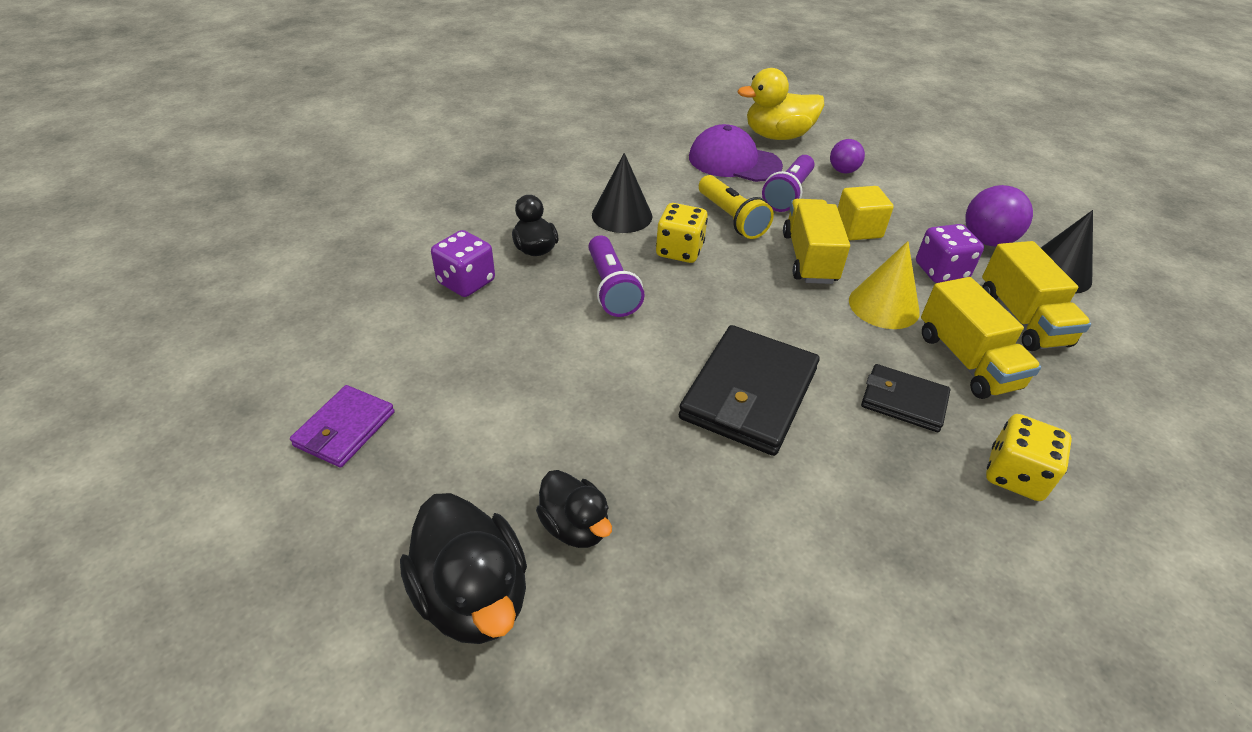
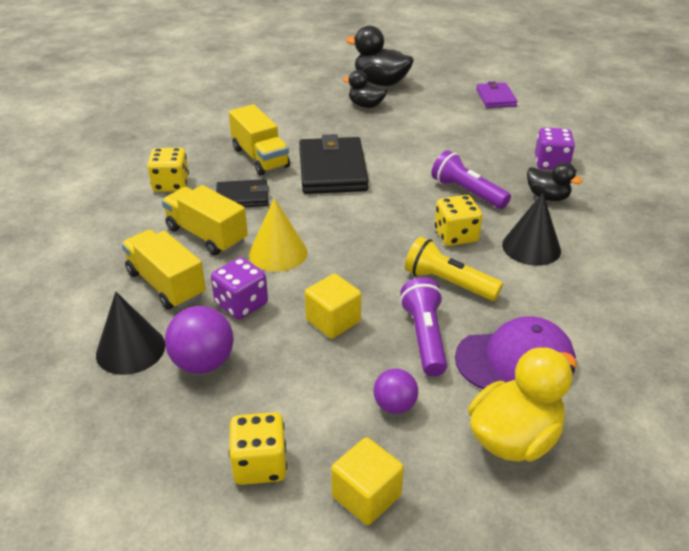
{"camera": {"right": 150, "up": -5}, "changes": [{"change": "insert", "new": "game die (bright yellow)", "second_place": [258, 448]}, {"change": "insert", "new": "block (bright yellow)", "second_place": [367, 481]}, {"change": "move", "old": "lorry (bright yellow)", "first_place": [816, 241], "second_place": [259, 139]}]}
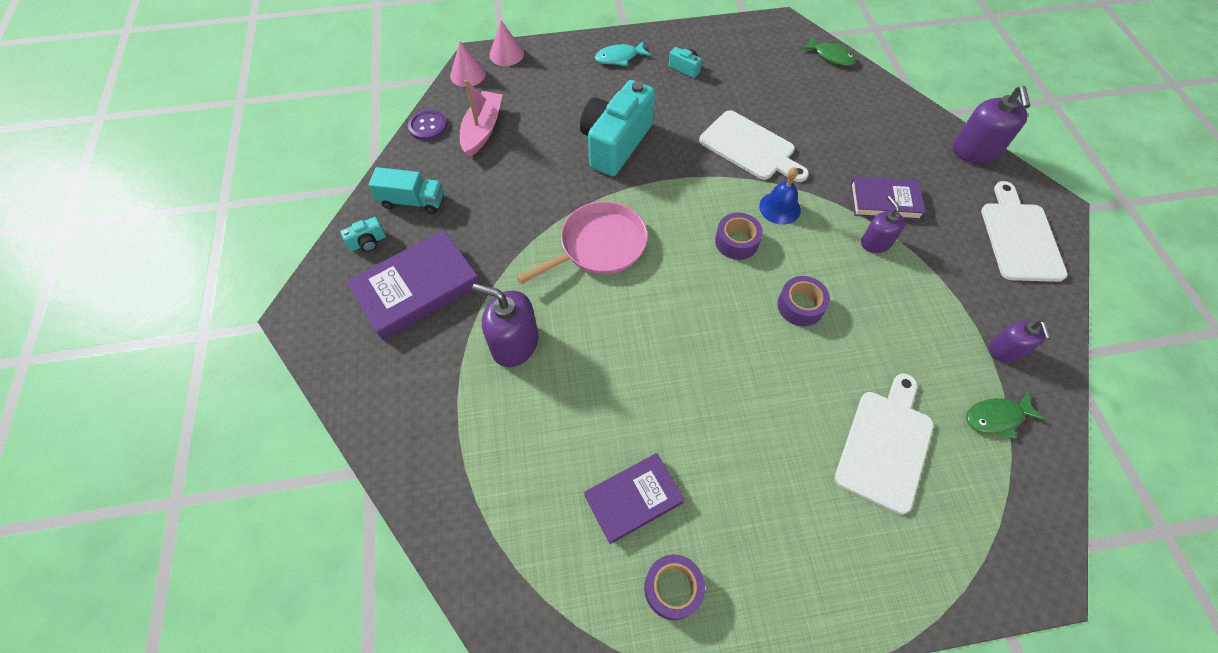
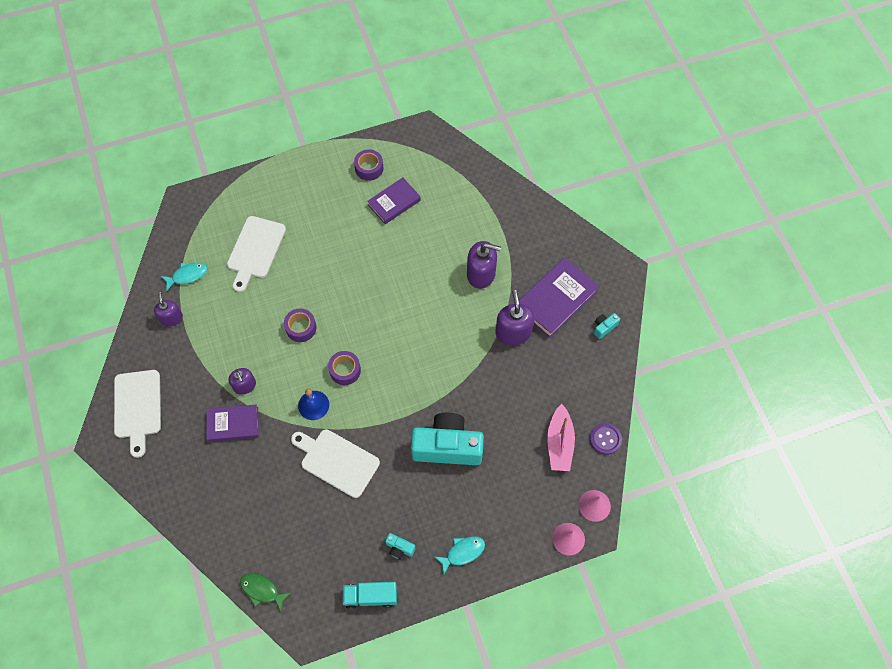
{"camera": {"right": 170, "up": 5}, "changes": [{"change": "delete", "old": "frying pan (pink)", "first_place": [582, 242]}, {"change": "move", "old": "lorry (turquoise)", "first_place": [406, 190], "second_place": [370, 595]}, {"change": "move", "old": "soap pump (violet)", "first_place": [991, 125], "second_place": [515, 317]}, {"change": "recolor", "old": "fish figure (green)", "new": "fish figure (turquoise)", "first_place": [1005, 415], "second_place": [184, 277]}, {"change": "rotate", "old": "photo camera (turquoise)", "first_place": [617, 128], "second_place": [447, 439], "degrees": -105}]}
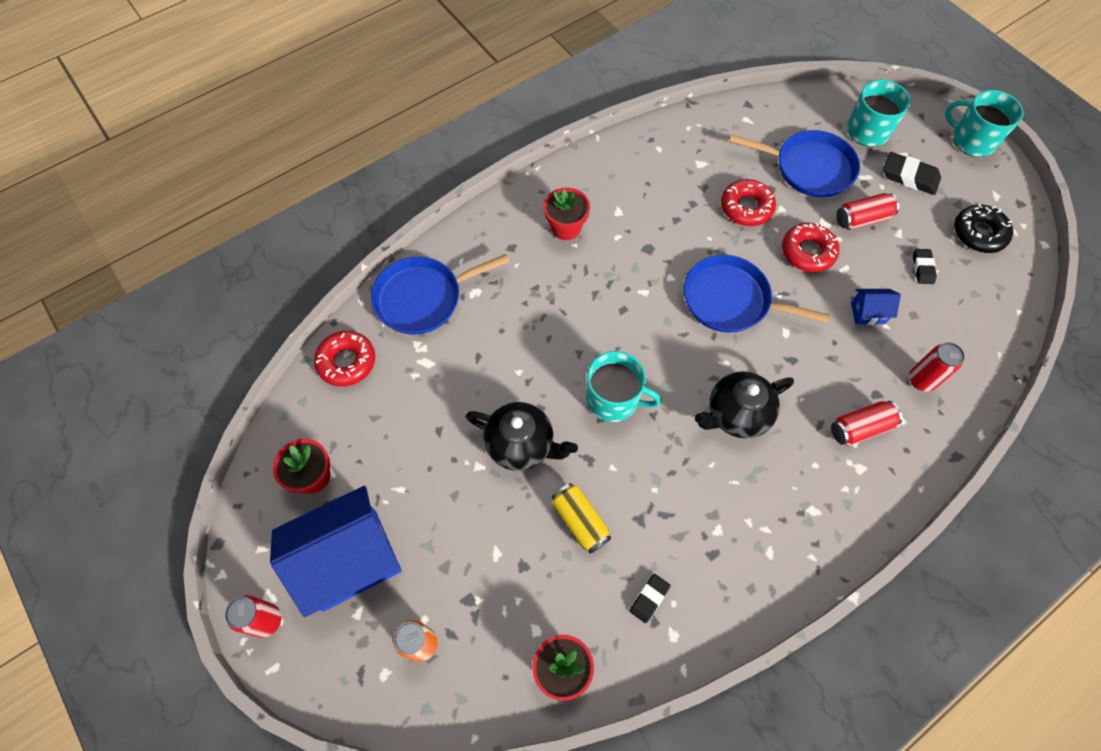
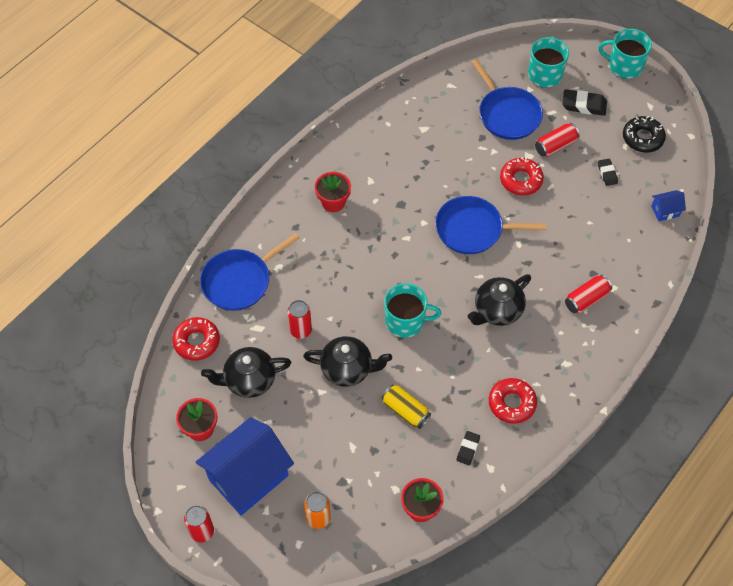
{"camera": {"right": -15, "up": -5}, "changes": [{"change": "insert", "new": "teapot (ebony)", "second_place": [246, 372]}, {"change": "move", "old": "donut (crimson)", "first_place": [748, 202], "second_place": [513, 401]}, {"change": "move", "old": "house (blue)", "first_place": [876, 307], "second_place": [668, 205]}, {"change": "move", "old": "can (crimson)", "first_place": [937, 367], "second_place": [299, 319]}, {"change": "rotate", "old": "frying pan (blue)", "first_place": [794, 163], "second_place": [507, 99], "degrees": 60}]}
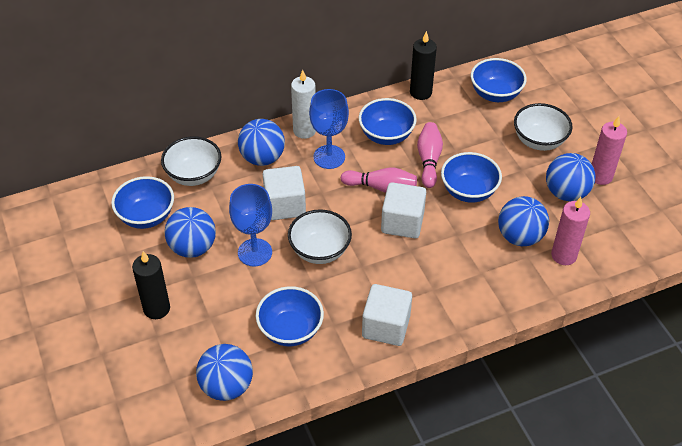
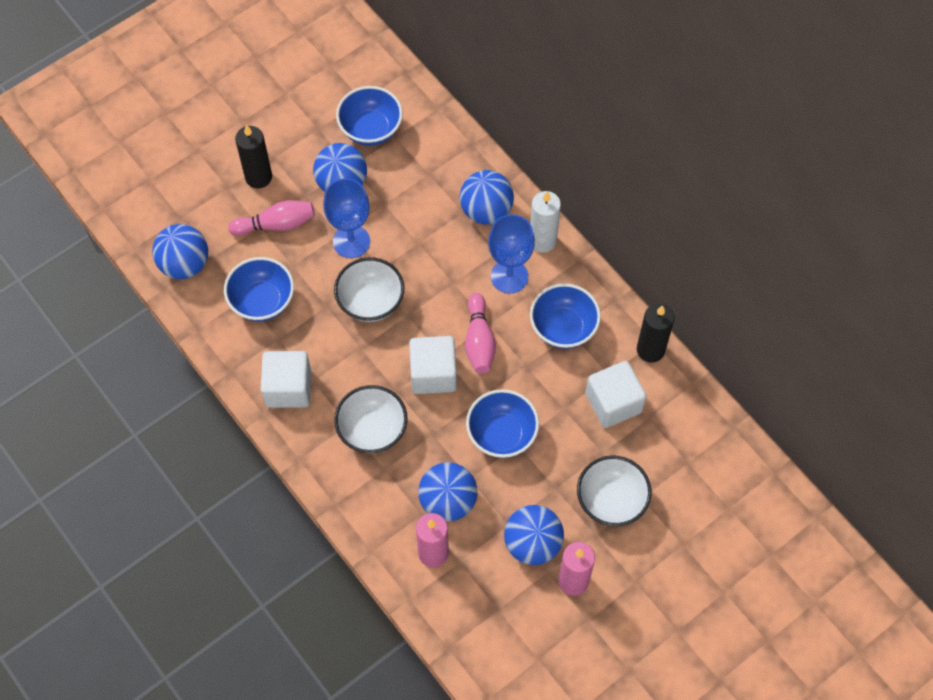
{"camera": {"right": 75, "up": 15}, "changes": [{"change": "delete", "old": "serving bowl (blue)", "first_place": [499, 80]}, {"change": "move", "old": "serving bowl (pure white)", "first_place": [191, 161], "second_place": [371, 419]}, {"change": "move", "old": "block (pure white)", "first_place": [284, 193], "second_place": [616, 394]}, {"change": "move", "old": "tenpin (pink)", "first_place": [430, 155], "second_place": [271, 218]}]}
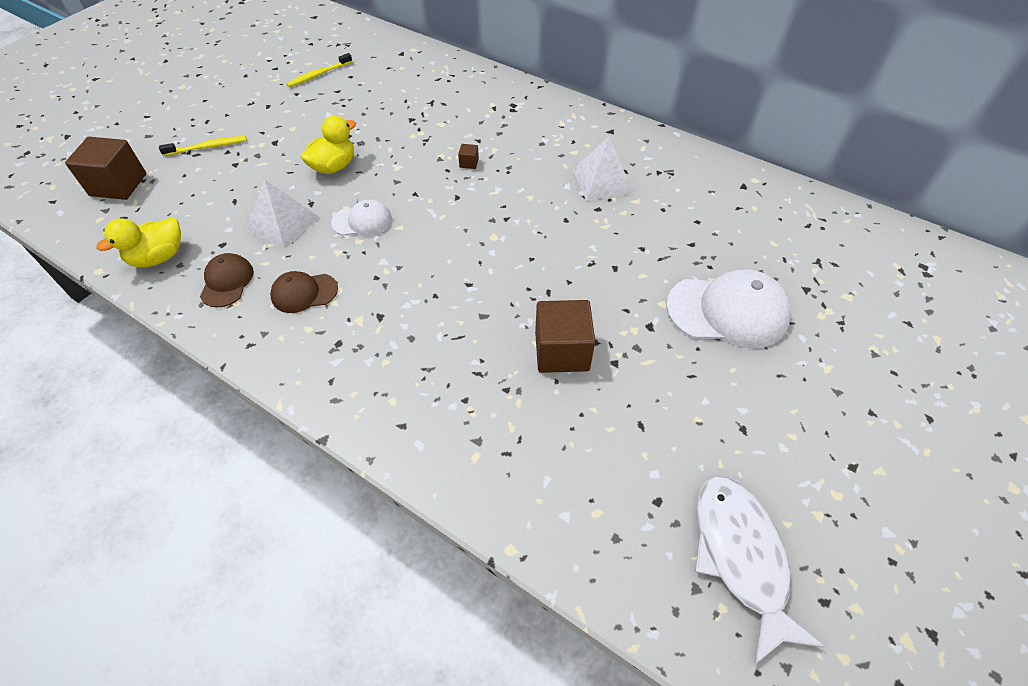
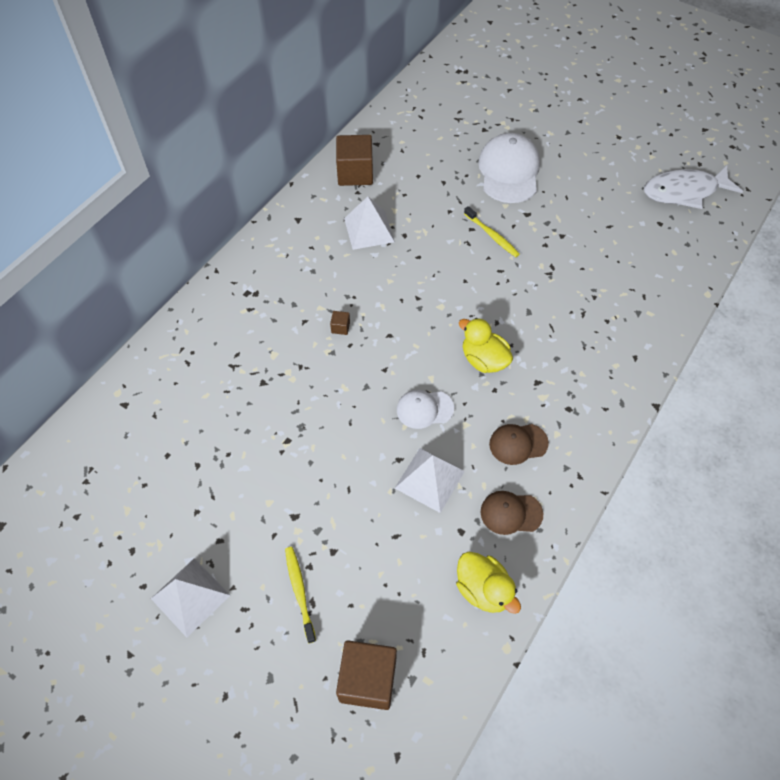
{"camera": {"right": -90, "up": 5}, "changes": [{"change": "insert", "new": "pyramid (pure white)", "second_place": [190, 598]}, {"change": "move", "old": "tooth brush (bright yellow)", "first_place": [319, 70], "second_place": [492, 231]}, {"change": "move", "old": "rubber duck (bright yellow)", "first_place": [328, 145], "second_place": [486, 345]}, {"change": "move", "old": "block (brown)", "first_place": [565, 336], "second_place": [354, 160]}, {"change": "rotate", "old": "baseball cap (brown)", "first_place": [304, 292], "second_place": [519, 444], "degrees": 90}, {"change": "rotate", "old": "baseball cap (pure white)", "first_place": [361, 217], "second_place": [425, 409], "degrees": -90}]}
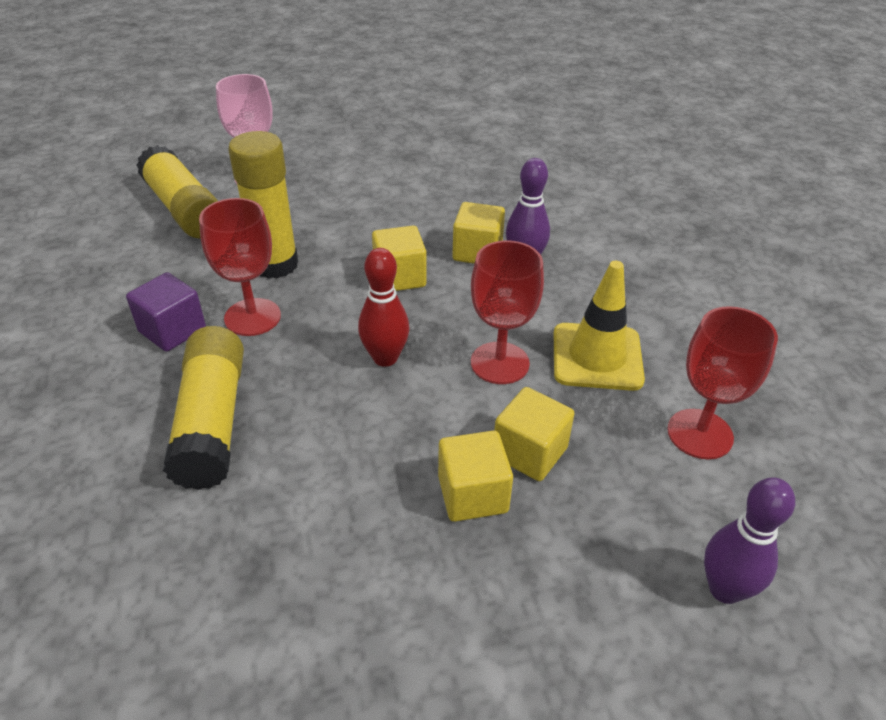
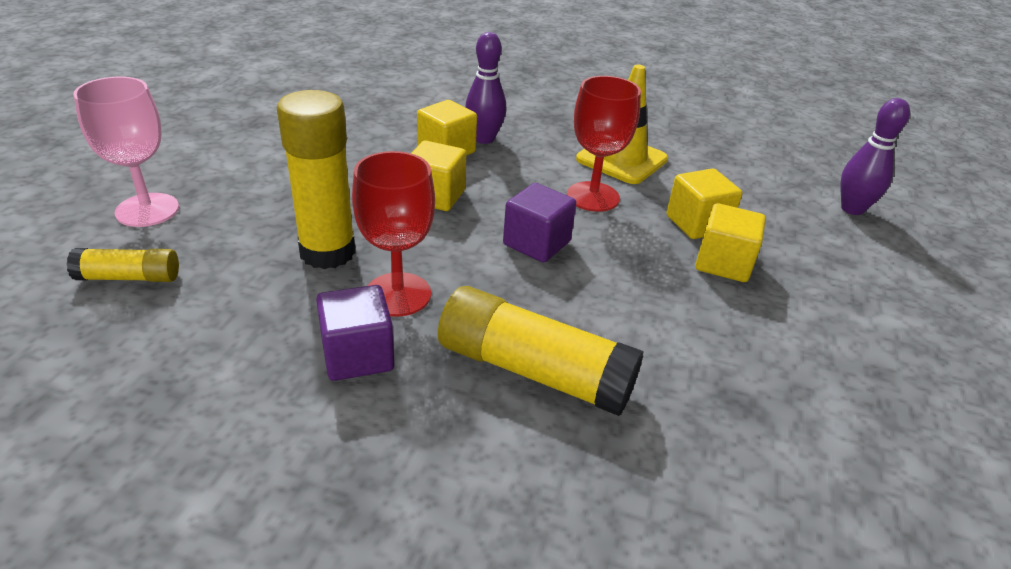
{"camera": {"right": -60, "up": -5}, "changes": [{"change": "delete", "old": "chalice (crimson)", "first_place": [722, 382]}, {"change": "replace", "old": "tenpin (crimson)", "new": "block (violet)", "first_place": [383, 307], "second_place": [539, 223]}, {"change": "resize", "old": "glue stick (bright yellow)", "first_place": [177, 192], "second_place": [123, 265], "factor": 0.54}]}
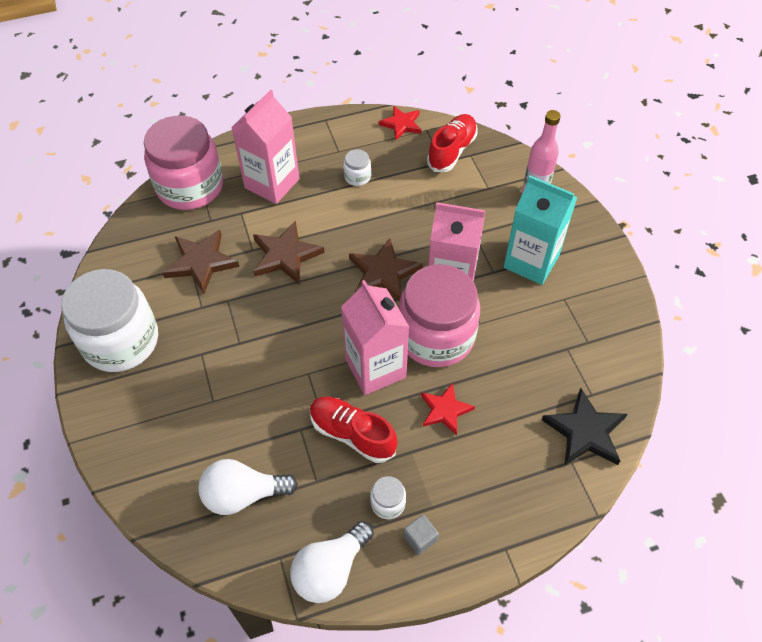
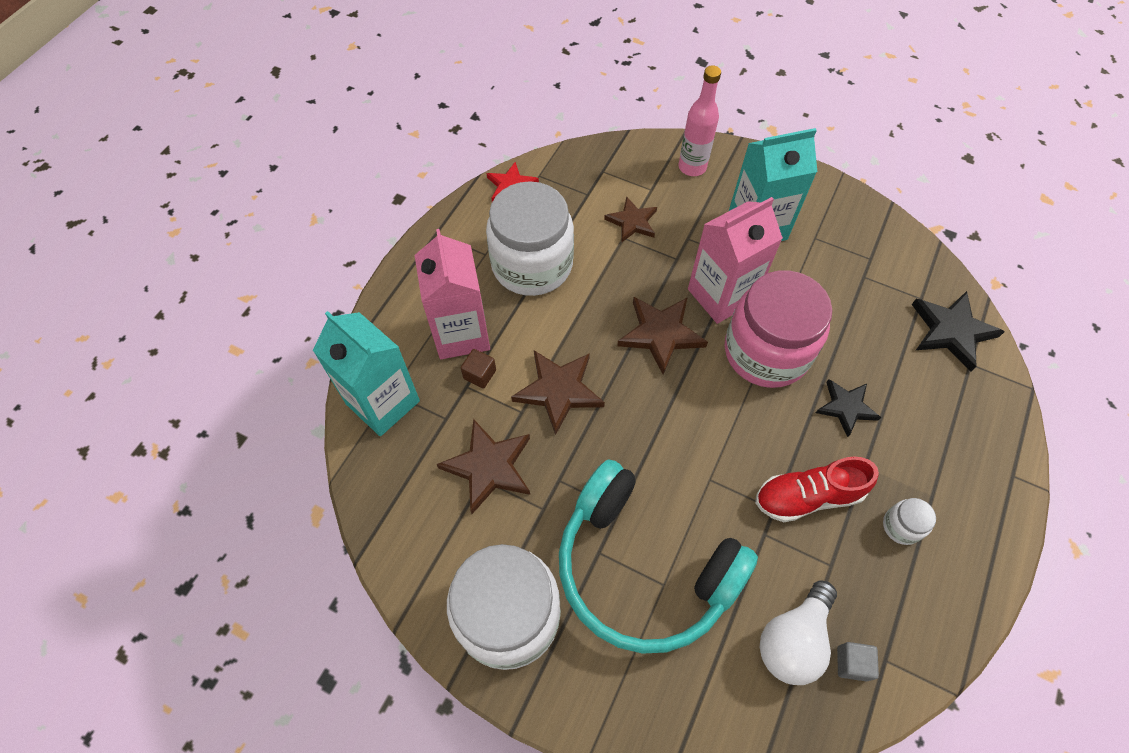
{"camera": {"right": -45, "up": 5}, "changes": [{"change": "delete", "old": "light bulb (pure white)", "first_place": [332, 562]}, {"change": "delete", "old": "carton (pink)", "first_place": [375, 337]}, {"change": "delete", "old": "lace-up shoe (crimson)", "first_place": [452, 143]}, {"change": "insert", "new": "block (brown)", "second_place": [478, 368]}, {"change": "insert", "new": "over-ear headphones (turquoise)", "second_place": [658, 556]}, {"change": "insert", "new": "five-pointed star (brown)", "second_place": [630, 219]}, {"change": "move", "old": "block (ash-grey)", "first_place": [421, 535], "second_place": [858, 662]}, {"change": "replace", "old": "jam jar (pink)", "new": "carton (turquoise)", "first_place": [183, 162], "second_place": [366, 373]}, {"change": "recolor", "old": "five-pointed star (crimson)", "new": "five-pointed star (ebony)", "first_place": [448, 409], "second_place": [848, 408]}, {"change": "resize", "old": "jam jar (pure white)", "first_place": [357, 167], "second_place": [530, 238], "factor": 2.5}]}
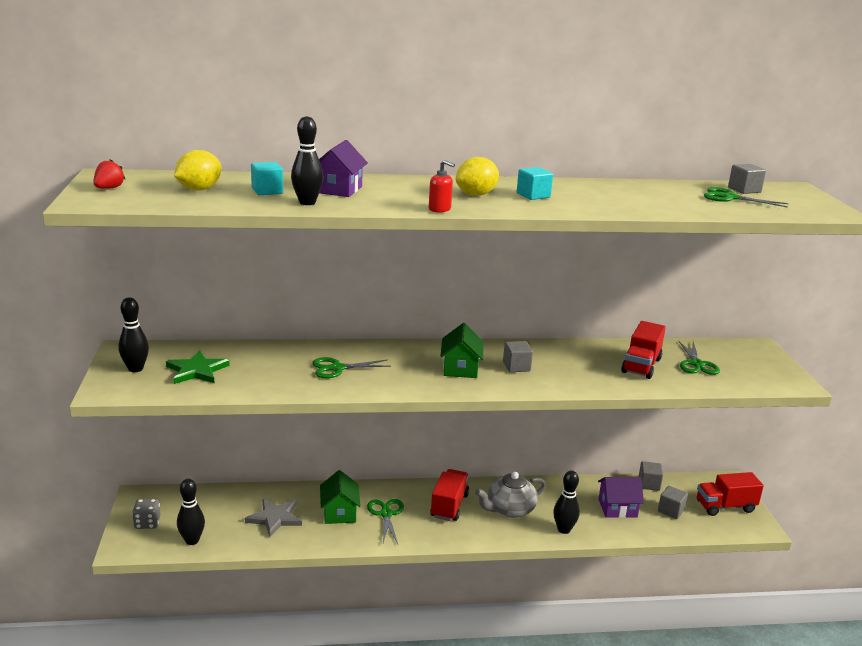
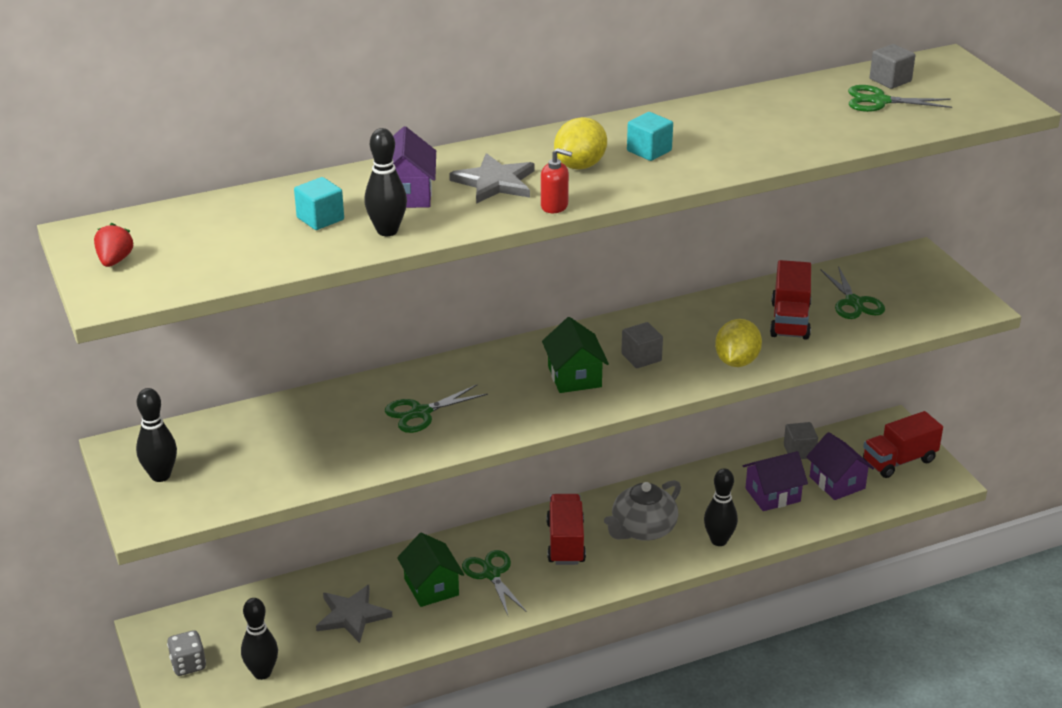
{"camera": {"right": -15, "up": 10}, "changes": [{"change": "delete", "old": "five-pointed star (green)", "first_place": [198, 367]}, {"change": "insert", "new": "five-pointed star (ash-grey)", "second_place": [492, 178]}, {"change": "move", "old": "citrus fruit (bright yellow)", "first_place": [198, 170], "second_place": [738, 343]}, {"change": "replace", "old": "block (ash-grey)", "new": "house (violet)", "first_place": [673, 502], "second_place": [840, 466]}]}
